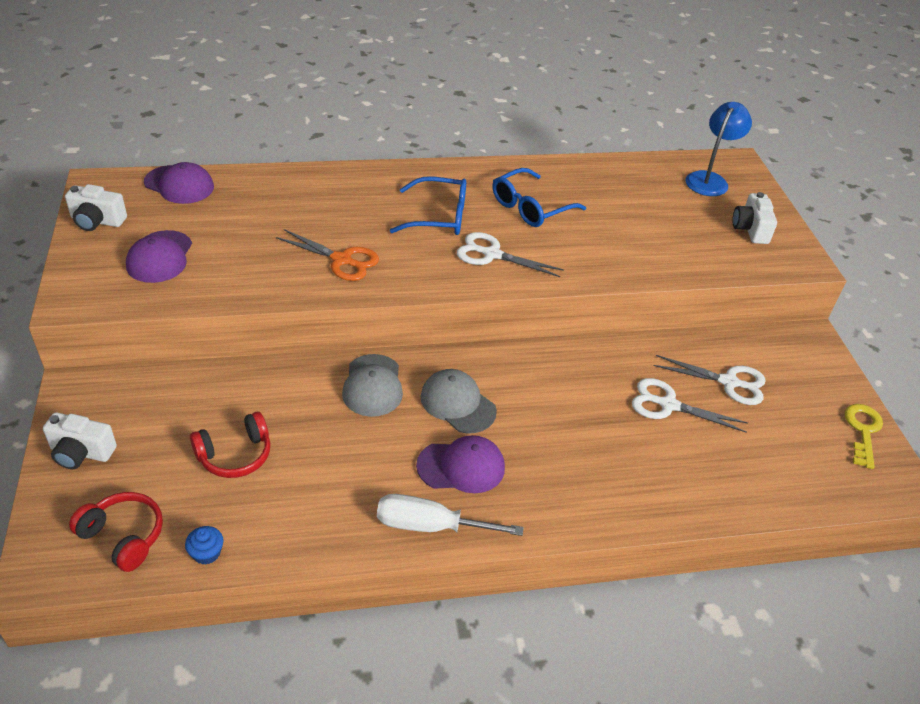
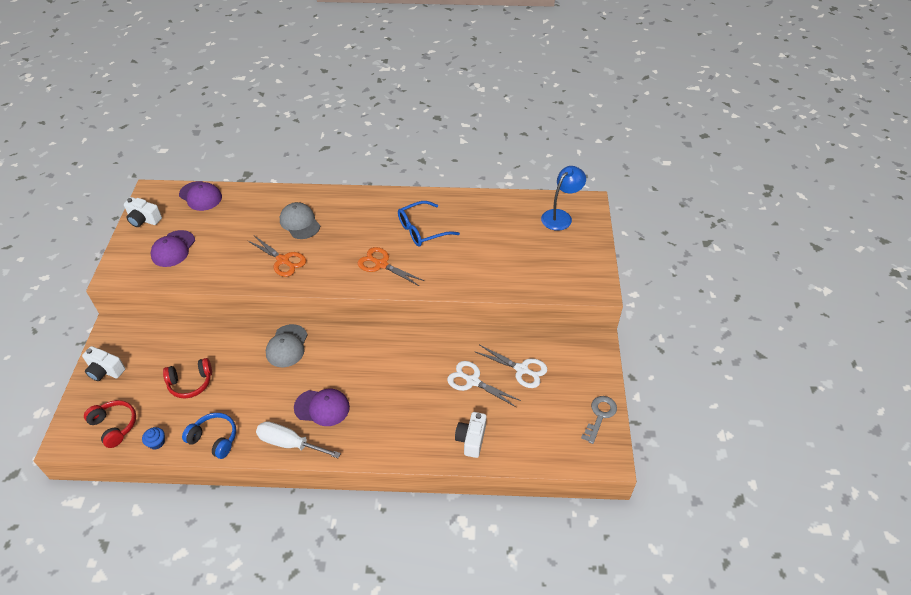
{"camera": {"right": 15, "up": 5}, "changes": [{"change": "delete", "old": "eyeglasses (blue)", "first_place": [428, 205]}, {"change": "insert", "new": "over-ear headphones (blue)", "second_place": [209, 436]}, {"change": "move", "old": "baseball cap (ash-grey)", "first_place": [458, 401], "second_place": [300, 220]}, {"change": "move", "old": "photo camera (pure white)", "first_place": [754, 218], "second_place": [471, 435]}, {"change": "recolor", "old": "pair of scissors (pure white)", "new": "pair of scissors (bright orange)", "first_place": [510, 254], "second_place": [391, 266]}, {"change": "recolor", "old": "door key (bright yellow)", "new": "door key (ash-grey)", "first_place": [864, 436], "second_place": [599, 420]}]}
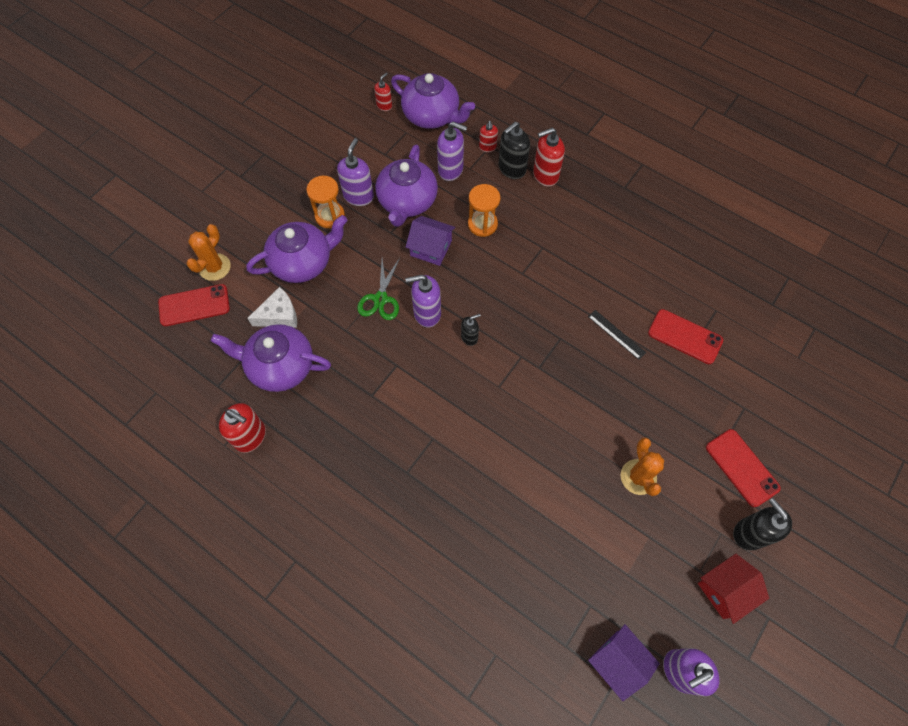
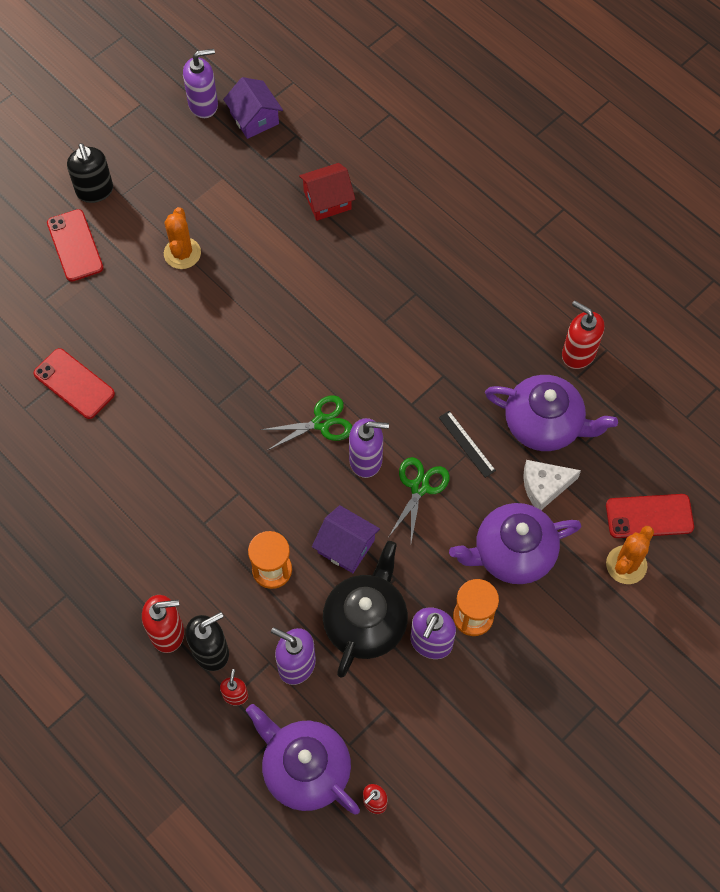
{"camera": {"right": -170, "up": 0}, "changes": [{"change": "move", "old": "ruler (ebony)", "first_place": [617, 335], "second_place": [467, 444]}, {"change": "move", "old": "house (crimson)", "first_place": [733, 589], "second_place": [327, 192]}, {"change": "replace", "old": "soap pump (ebony)", "new": "pair of scissors (green)", "first_place": [471, 330], "second_place": [306, 423]}, {"change": "recolor", "old": "teapot (violet)", "new": "teapot (ebony)", "first_place": [406, 186], "second_place": [365, 609]}]}
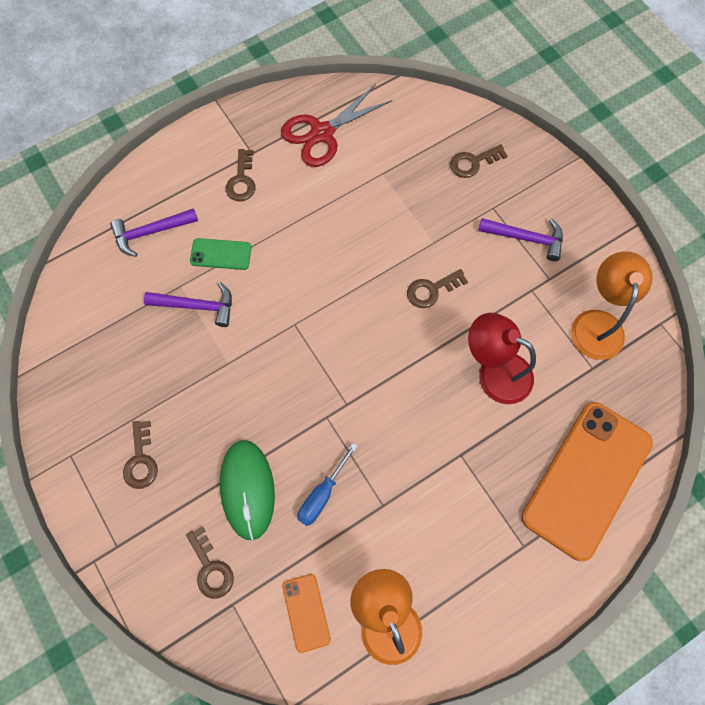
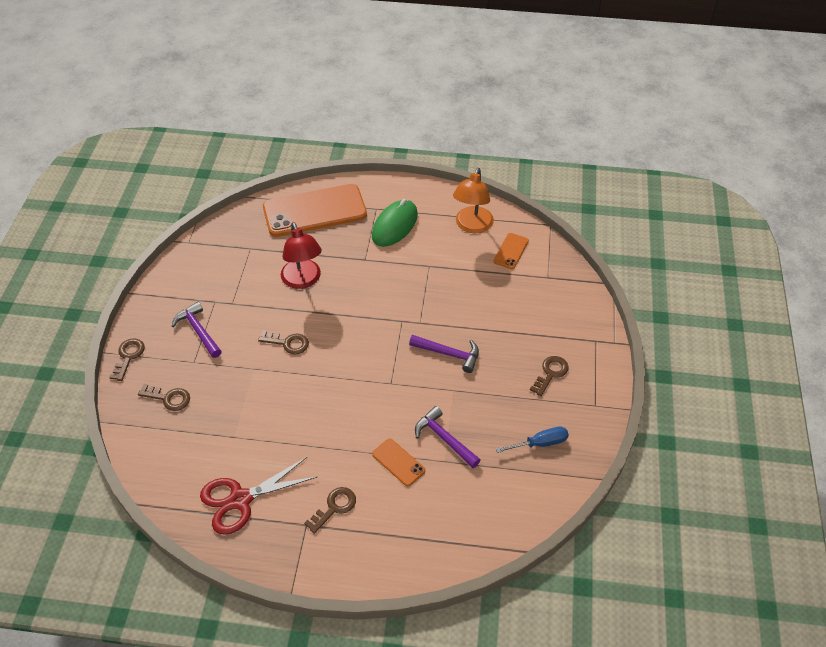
{"camera": {"right": -140, "up": -20}, "changes": [{"change": "delete", "old": "lamp (bright orange)", "first_place": [612, 305]}, {"change": "move", "old": "hammer (violet)", "first_place": [154, 232], "second_place": [444, 354]}, {"change": "move", "old": "door key (brown)", "first_place": [210, 562], "second_place": [127, 359]}, {"change": "move", "old": "computer mouse (green)", "first_place": [247, 490], "second_place": [395, 223]}, {"change": "move", "old": "flat screwdriver (blue)", "first_place": [327, 484], "second_place": [532, 439]}, {"change": "recolor", "old": "mobile phone (green)", "new": "mobile phone (bright orange)", "first_place": [221, 254], "second_place": [398, 462]}, {"change": "rotate", "old": "pair of scissors (crimson)", "first_place": [337, 125], "second_place": [258, 496], "degrees": 150}]}
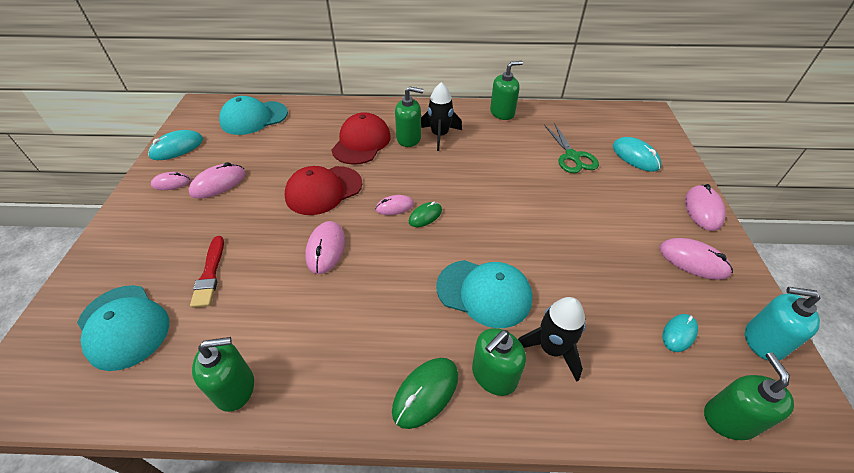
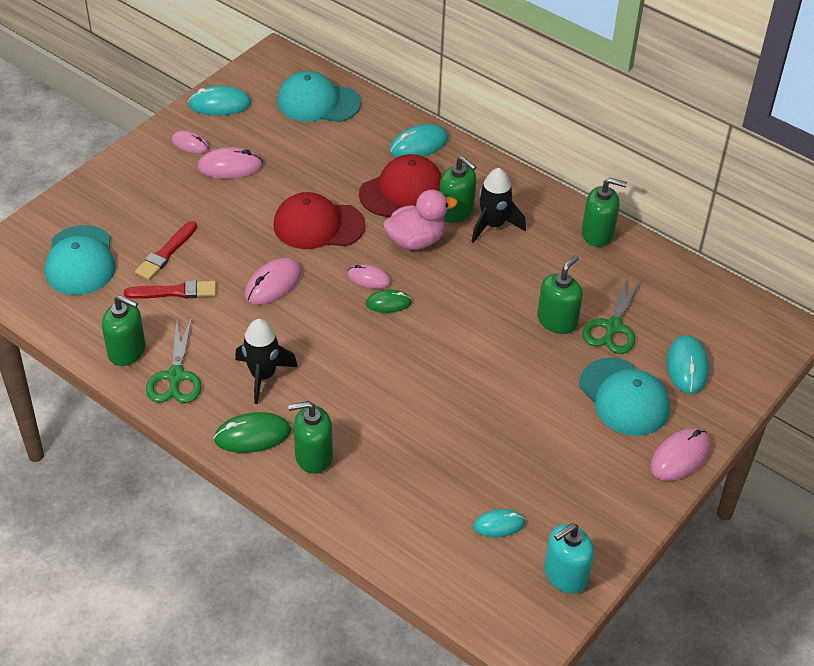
{"camera": {"right": 35, "up": 0}, "changes": [{"change": "delete", "old": "computer mouse (pink)", "first_place": [696, 259]}, {"change": "insert", "new": "brush (crimson)", "second_place": [170, 289]}, {"change": "insert", "new": "pair of scissors (green)", "second_place": [174, 360]}, {"change": "insert", "new": "rubber duck (pink)", "second_place": [420, 220]}, {"change": "insert", "new": "computer mouse (turquoise)", "second_place": [419, 140]}, {"change": "move", "old": "baseball cap (turquoise)", "first_place": [484, 294], "second_place": [625, 396]}, {"change": "move", "old": "spaceship (ebony)", "first_place": [551, 339], "second_place": [266, 361]}, {"change": "move", "old": "soap pump (green)", "first_place": [749, 396], "second_place": [560, 294]}, {"change": "rotate", "old": "soap pump (turquoise)", "first_place": [782, 324], "second_place": [569, 558], "degrees": -90}]}
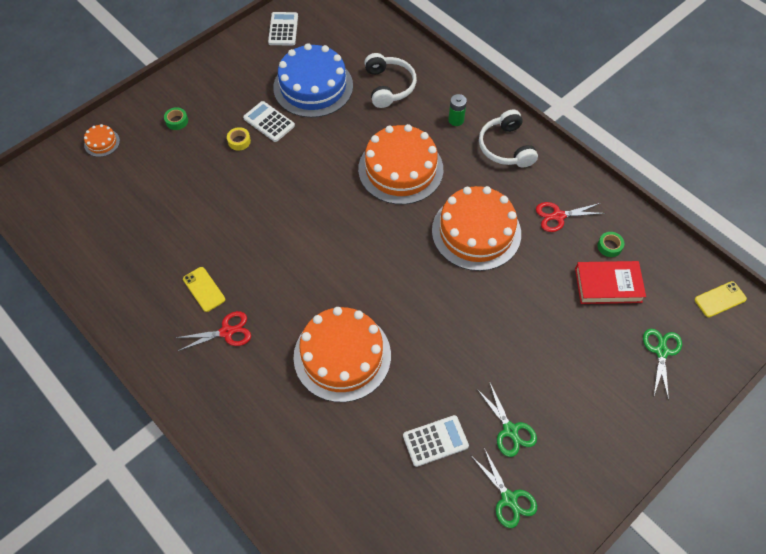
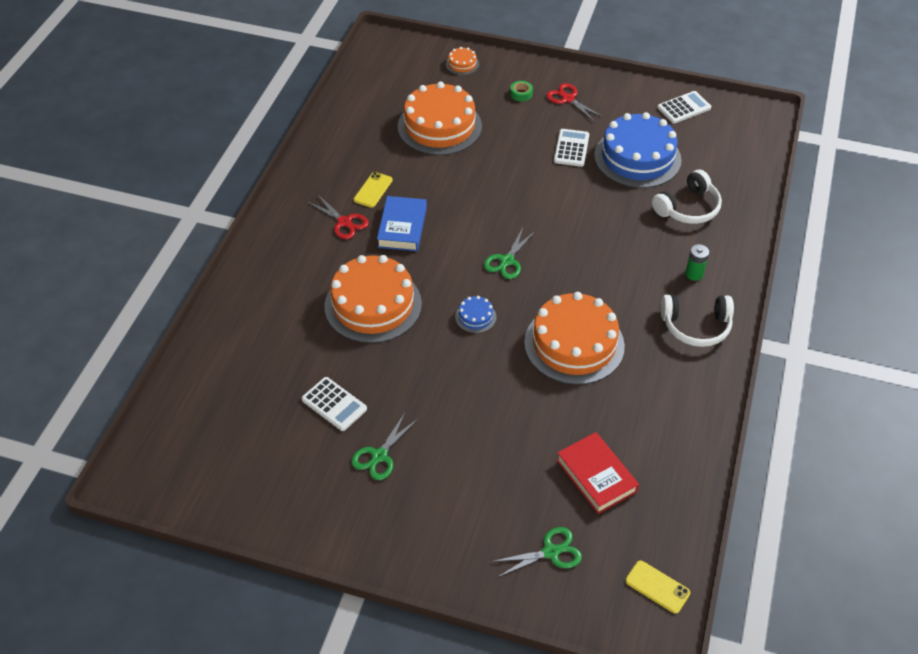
{"camera": {"right": 60, "up": -10}, "changes": [{"change": "delete", "old": "sticky tape (bright yellow)", "first_place": [239, 139]}, {"change": "delete", "old": "sticky tape (green)", "first_place": [610, 244]}, {"change": "insert", "new": "hardcover (blue)", "second_place": [402, 223]}, {"change": "insert", "new": "gateau (blue)", "second_place": [475, 314]}, {"change": "move", "old": "gateau (bright orange)", "first_place": [400, 164], "second_place": [440, 118]}, {"change": "move", "old": "pair of scissors (green)", "first_place": [504, 488], "second_place": [509, 253]}, {"change": "move", "old": "pair of scissors (crimson)", "first_place": [571, 217], "second_place": [575, 102]}, {"change": "rotate", "old": "over-ear headphones (pure white)", "first_place": [508, 138], "second_place": [697, 321], "degrees": -135}]}
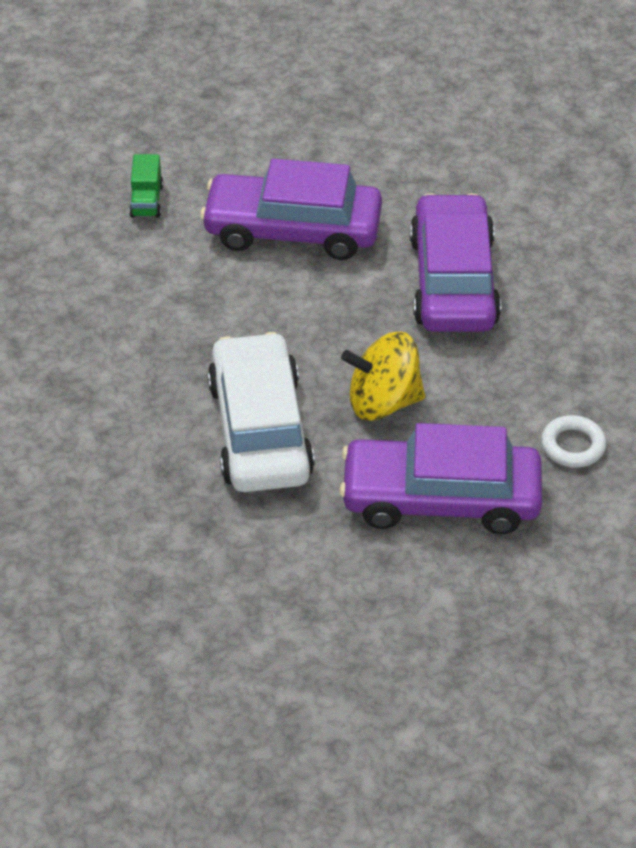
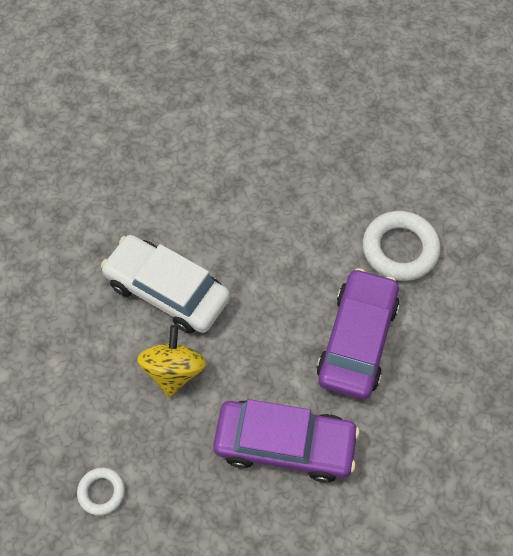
{"camera": {"right": 100, "up": 15}, "changes": [{"change": "delete", "old": "automobile (violet)", "first_place": [440, 478]}, {"change": "replace", "old": "lorry (green)", "new": "torus (pure white)", "first_place": [146, 186], "second_place": [402, 246]}, {"change": "rotate", "old": "automobile (pure white)", "first_place": [261, 412], "second_place": [165, 284], "degrees": -150}]}
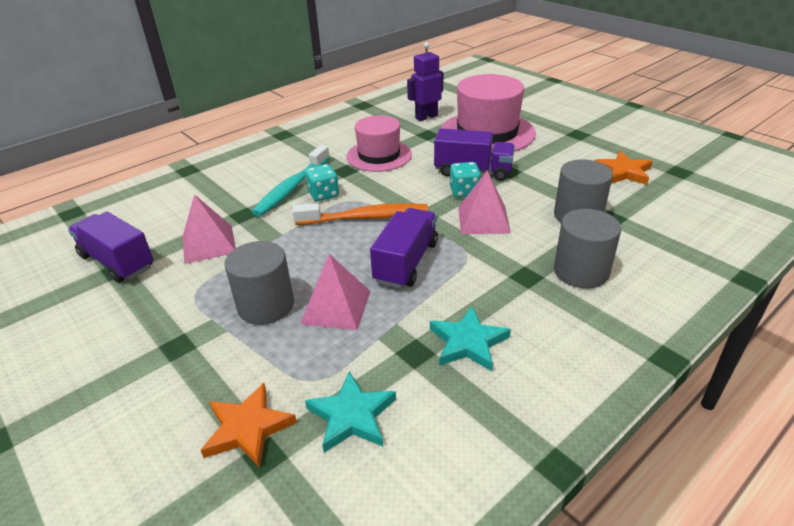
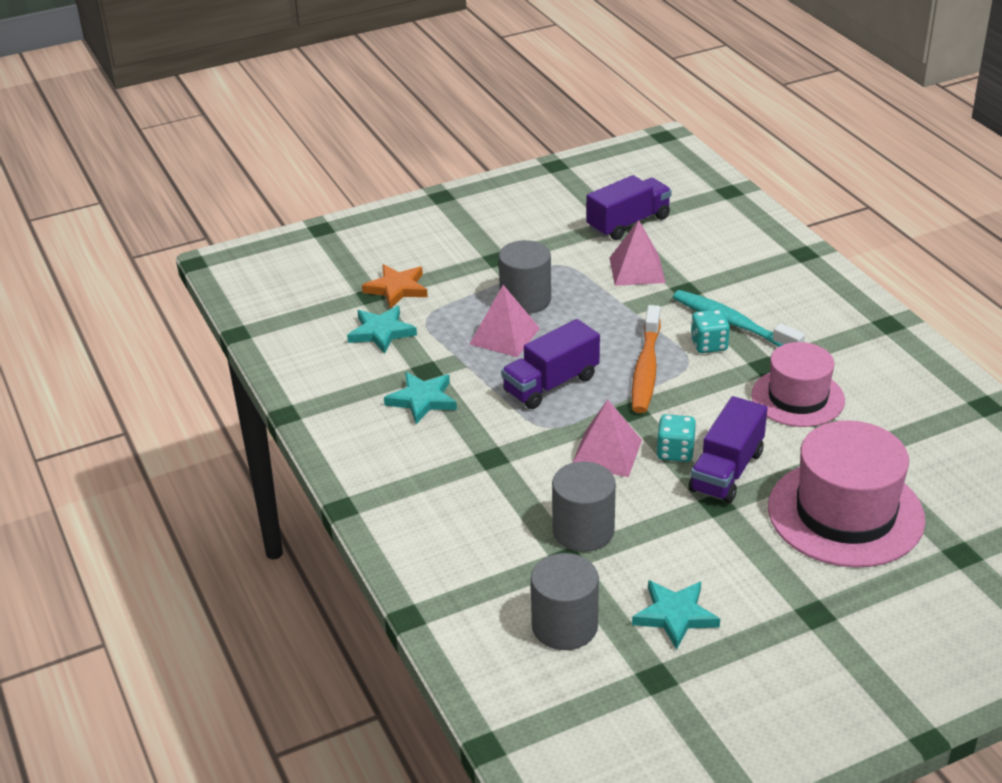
{"camera": {"right": 105, "up": 0}, "changes": [{"change": "delete", "old": "robot (violet)", "first_place": [425, 81]}, {"change": "move", "old": "cylinder (ash-grey)", "first_place": [587, 248], "second_place": [565, 601]}, {"change": "recolor", "old": "five-pointed star (bright orange)", "new": "five-pointed star (turquoise)", "first_place": [624, 168], "second_place": [676, 615]}, {"change": "rotate", "old": "lorry (violet)", "first_place": [404, 248], "second_place": [550, 364], "degrees": 105}]}
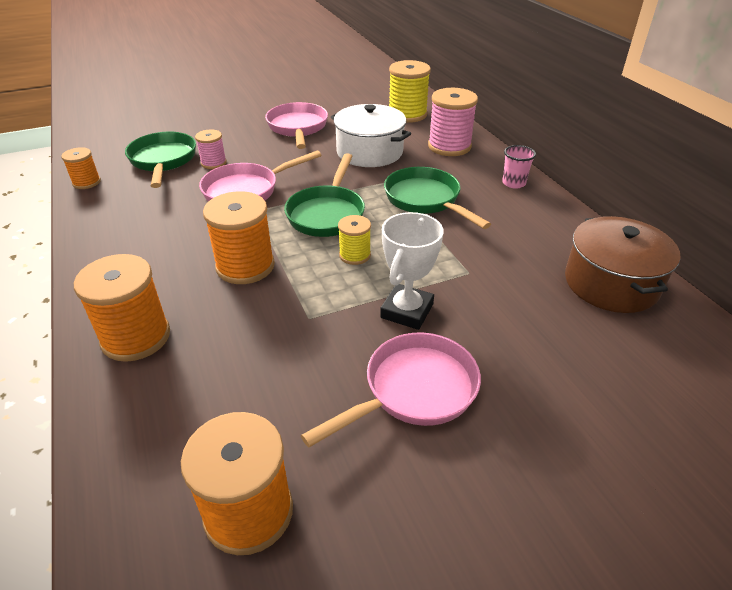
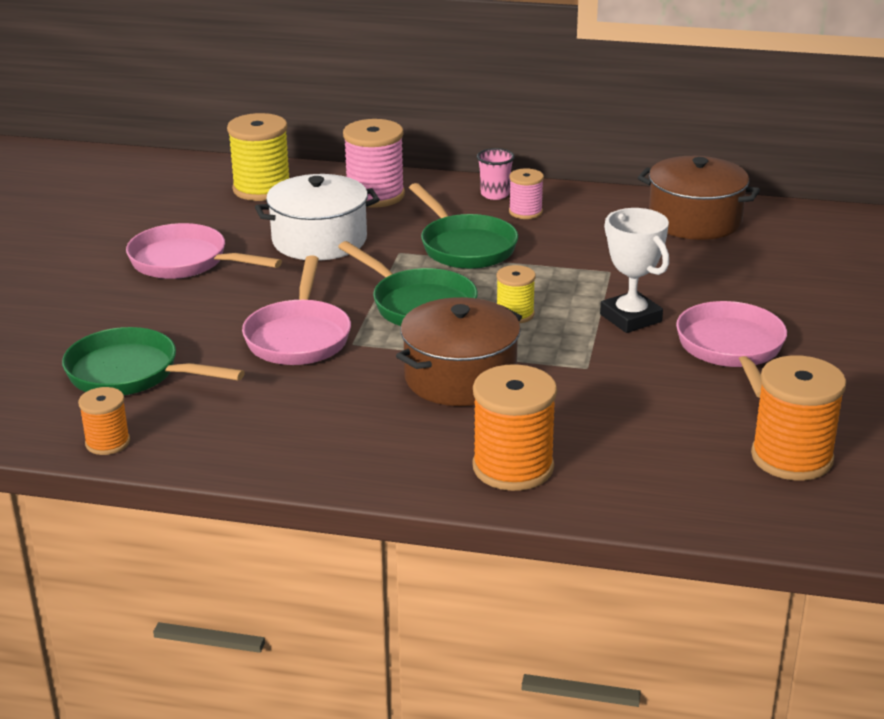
{"camera": {"right": -55, "up": -10}, "changes": [{"change": "move", "old": "spool (pink)", "first_place": [211, 149], "second_place": [526, 193]}, {"change": "replace", "old": "spool (bright orange)", "new": "stockpot (brown)", "first_place": [239, 237], "second_place": [459, 351]}, {"change": "rotate", "old": "frying pan (green)", "first_place": [437, 198], "second_place": [463, 226], "degrees": -120}]}
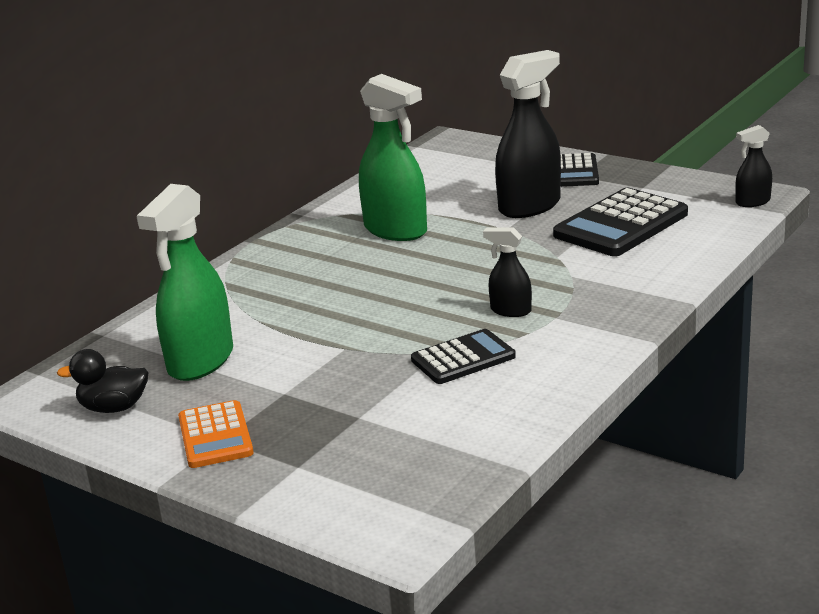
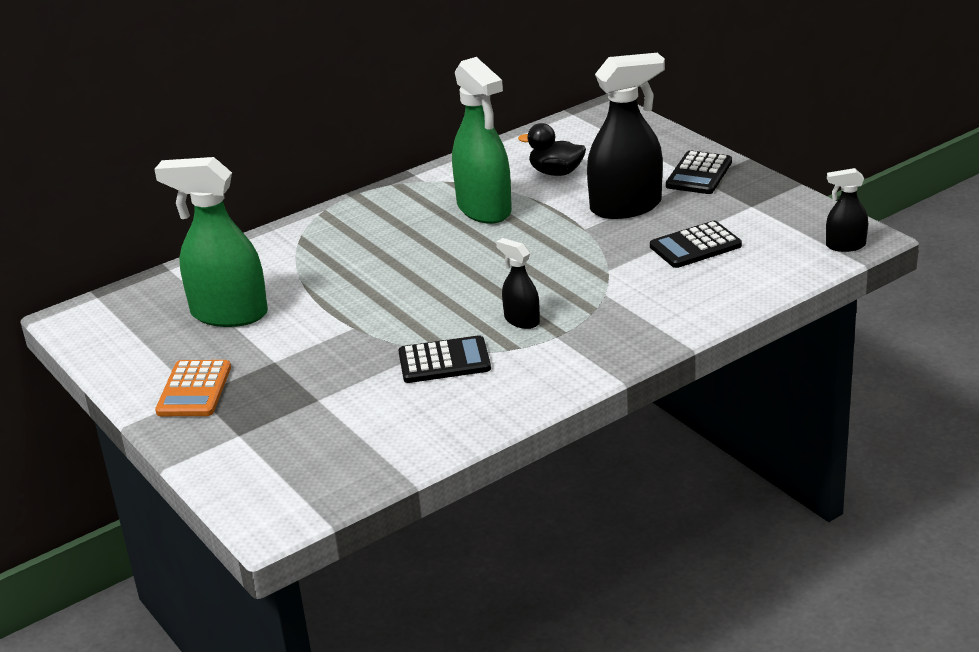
{"camera": {"right": 20, "up": 5}, "changes": [{"change": "move", "old": "rubber duck (ebony)", "first_place": [102, 381], "second_place": [552, 149]}, {"change": "rotate", "old": "sprayer (green)", "first_place": [184, 282], "second_place": [211, 242], "degrees": 60}, {"change": "resize", "old": "calculator (ebony)", "first_place": [620, 222], "second_place": [696, 244], "factor": 0.62}]}
